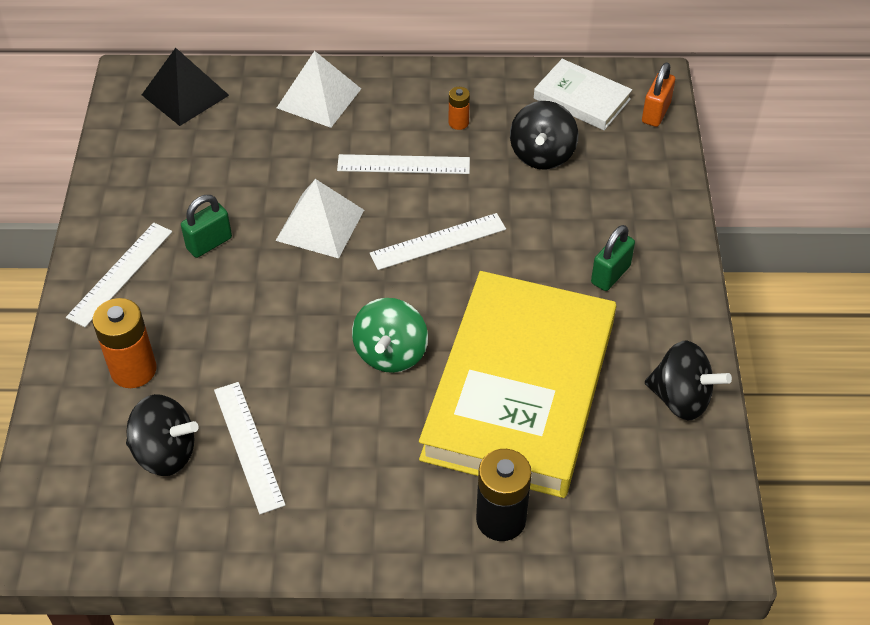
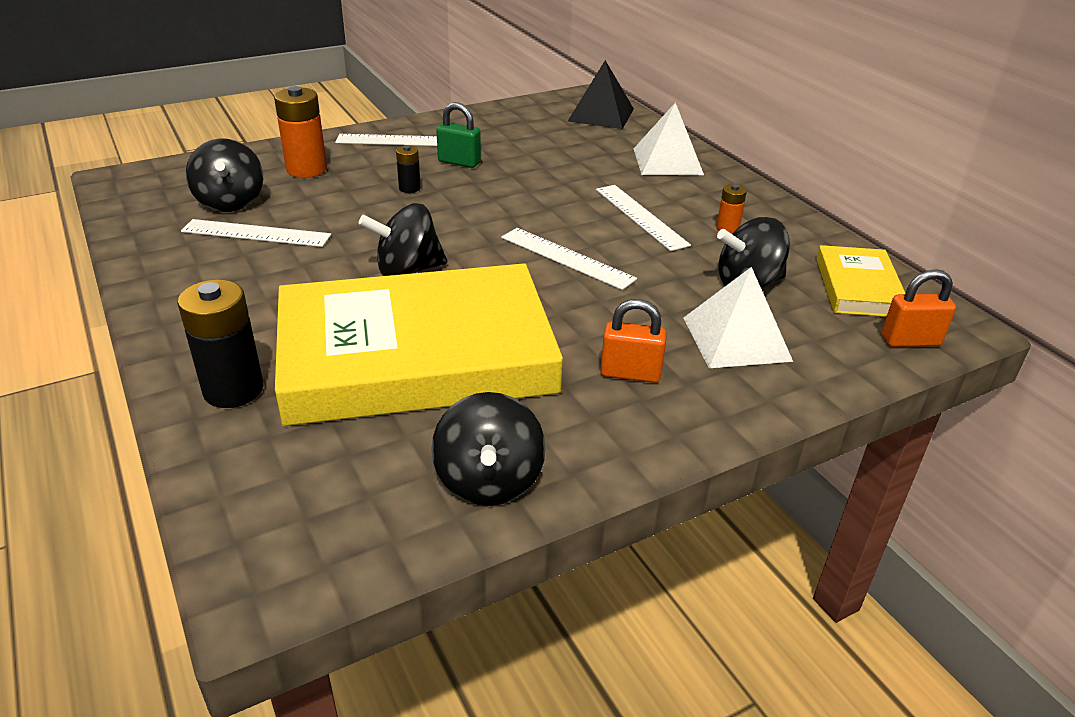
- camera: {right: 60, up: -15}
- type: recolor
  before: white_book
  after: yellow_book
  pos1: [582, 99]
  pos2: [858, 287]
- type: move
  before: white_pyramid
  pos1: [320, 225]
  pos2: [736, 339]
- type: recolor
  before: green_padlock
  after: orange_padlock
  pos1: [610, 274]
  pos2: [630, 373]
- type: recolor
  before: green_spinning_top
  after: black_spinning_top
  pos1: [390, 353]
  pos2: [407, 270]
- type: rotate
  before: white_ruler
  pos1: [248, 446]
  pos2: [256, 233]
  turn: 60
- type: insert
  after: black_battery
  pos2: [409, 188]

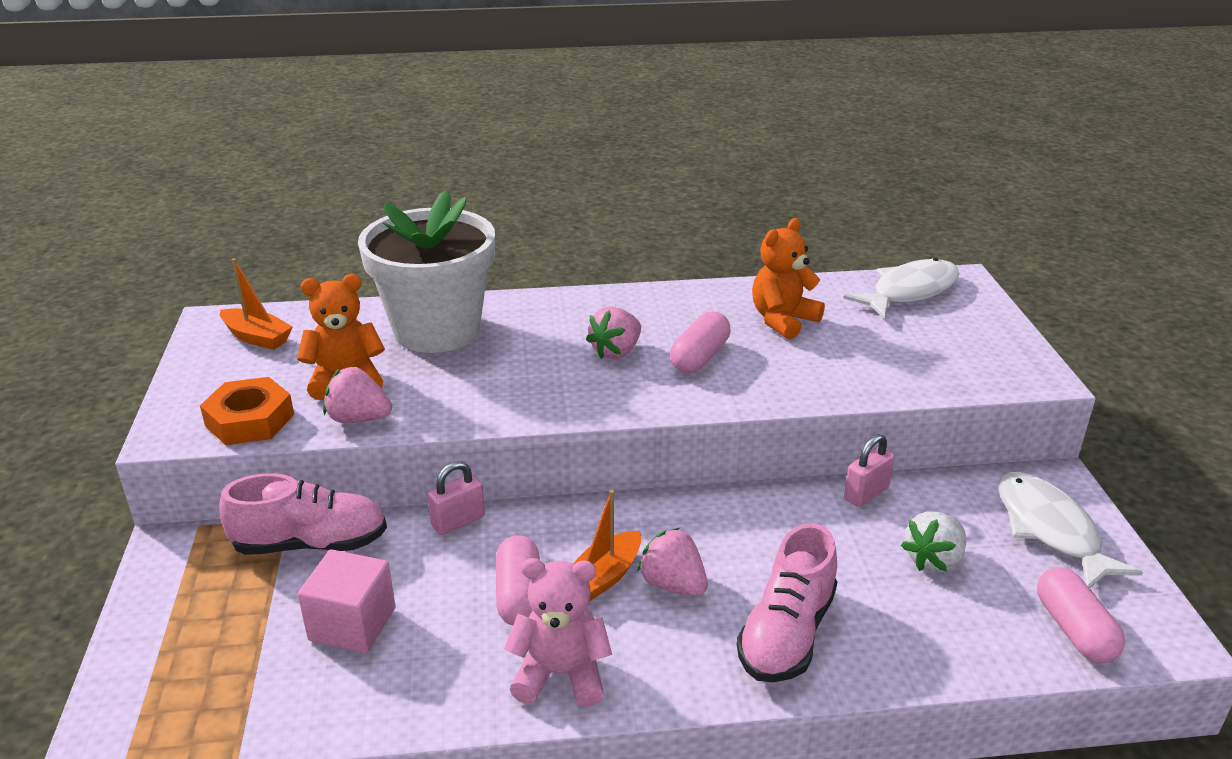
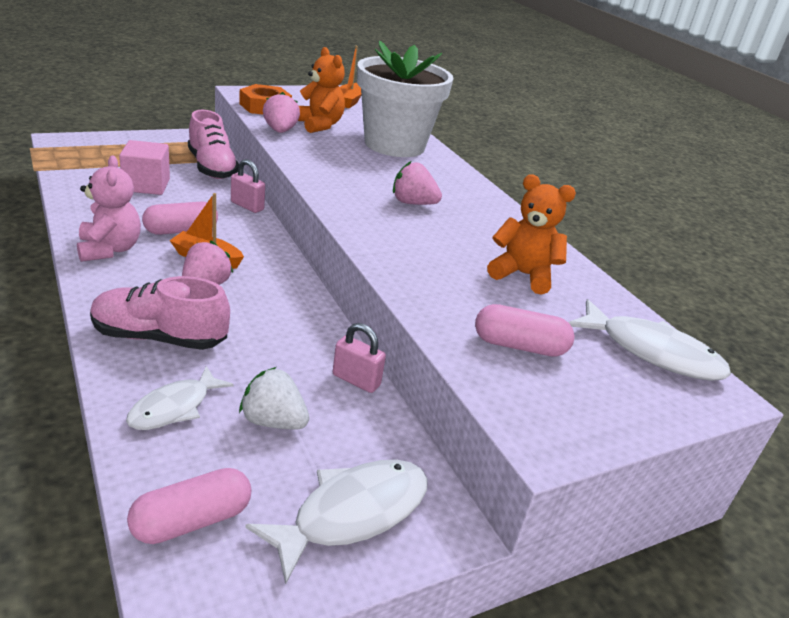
- camera: {right: 65, up: 0}
- type: move
  before: pink_capsule
  pos1: [699, 357]
  pos2: [519, 346]
- type: insert
  after: white_fish
  pos2: [174, 407]

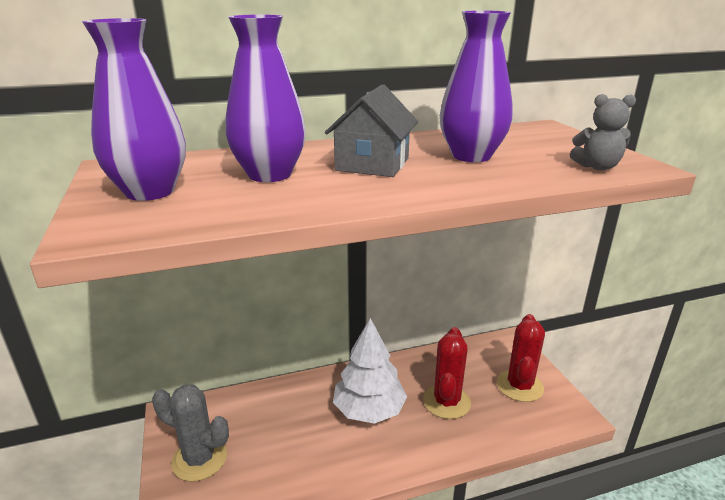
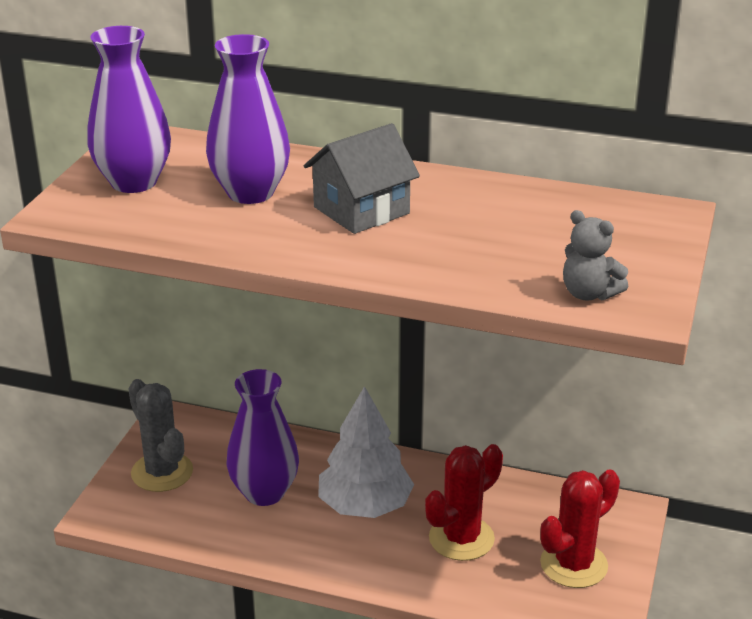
- camera: {right: 35, up: 5}
- type: move
  before: purple_vase
  pos1: [471, 156]
  pos2: [264, 492]

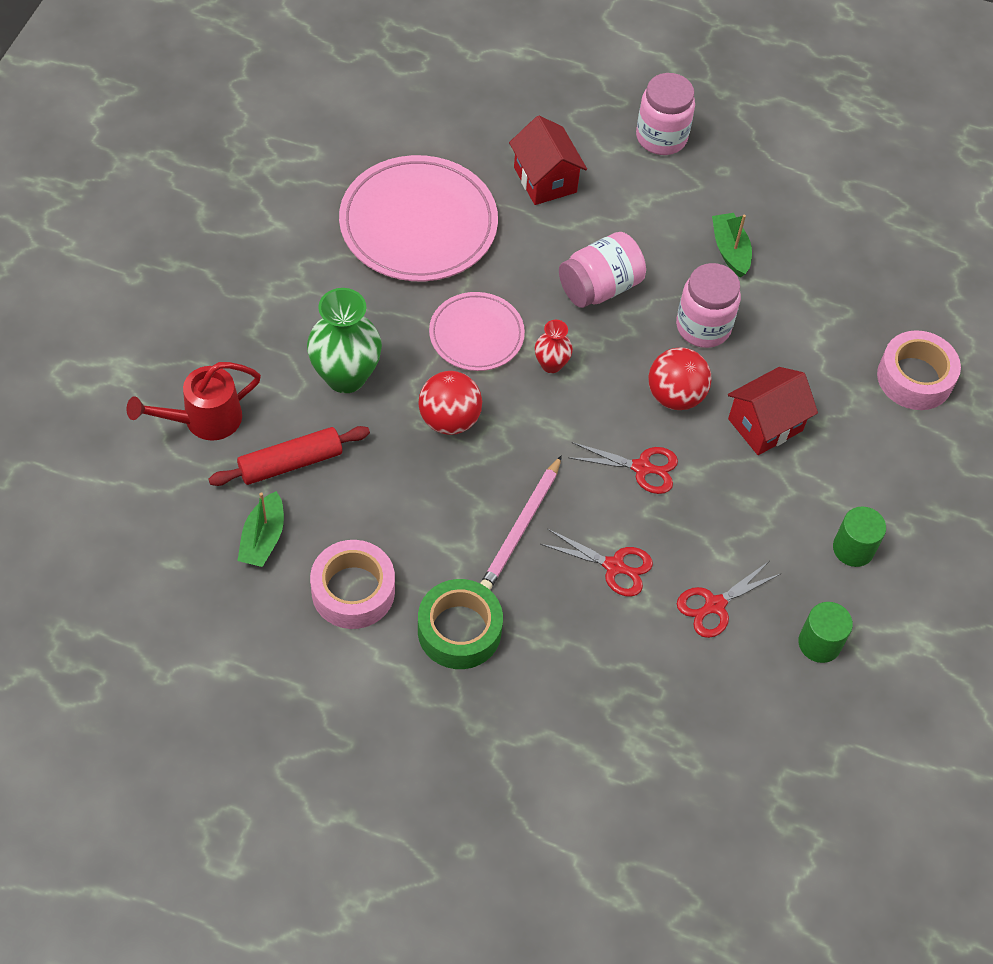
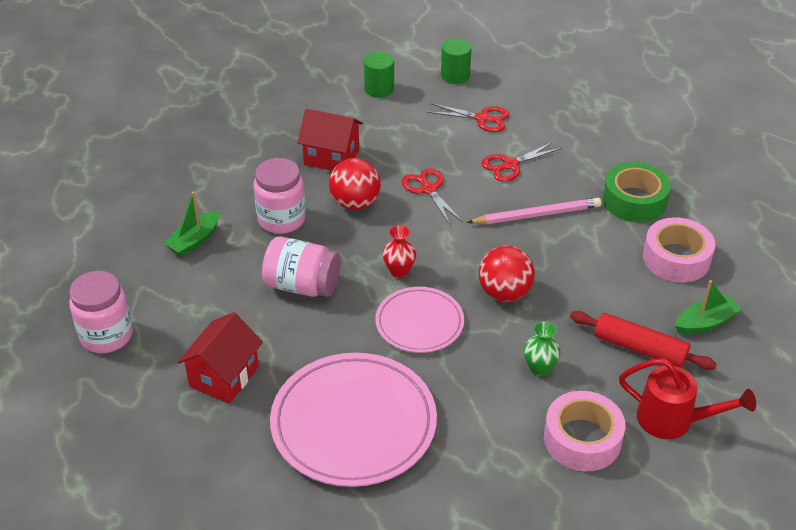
- camera: {right: -125, up: -15}
- type: resize
  before: green_vase
  pos1: [345, 376]
  pos2: [539, 368]
  scale: 0.52
- type: move
  before: pink_tape
  pos1: [914, 378]
  pos2: [582, 439]
- type: rotate
  before: red_scissors
  pos1: [614, 566]
  pos2: [510, 165]
  turn: -105

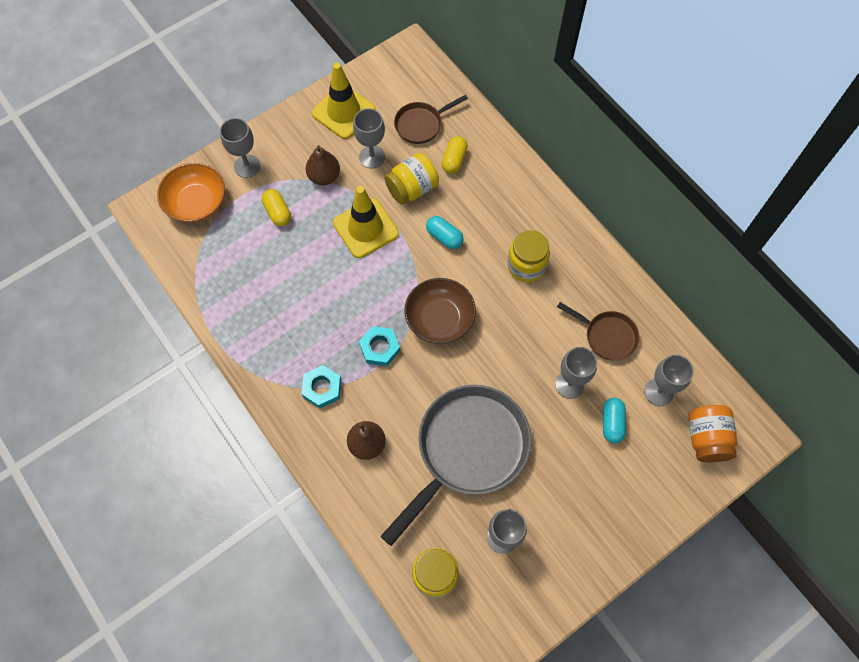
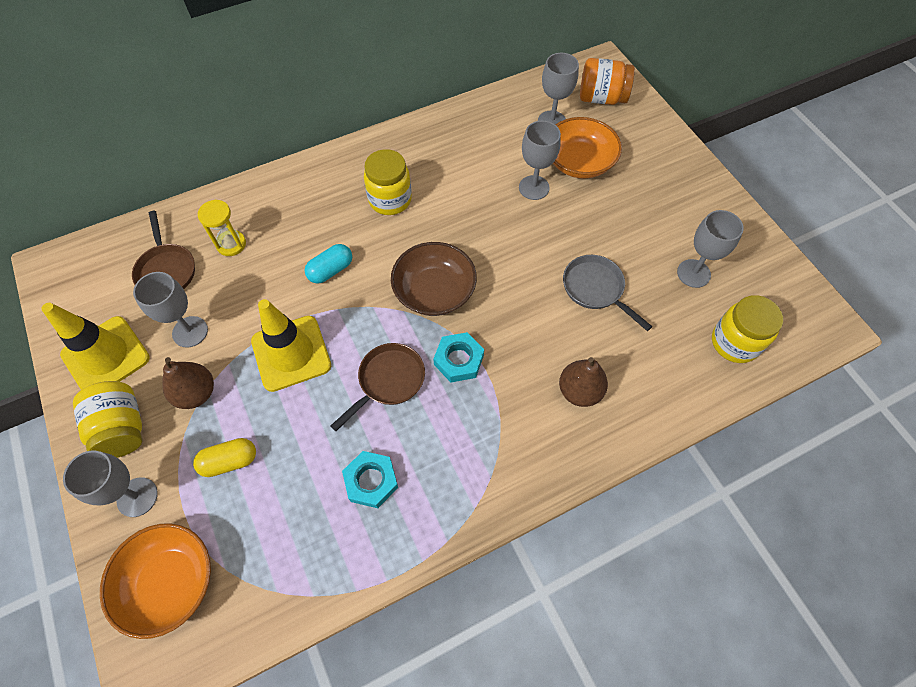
- camera: {right: -80, up: -5}
- type: replace
  before: yellow_capsule
  after: yellow_hourglass
  pos1: [454, 160]
  pos2: [231, 244]
- type: move
  before: yellow_jar
  pos1: [412, 189]
  pos2: [122, 428]
- type: move
  before: brown_pan
  pos1: [607, 336]
  pos2: [388, 381]
- type: move
  before: turquoise_nut
  pos1: [322, 388]
  pos2: [371, 481]
- type: resize
  before: grey_pan
  pos1: [468, 450]
  pos2: [595, 289]
  scale: 0.49
- type: replace
  before: turquoise_capsule
  after: orange_bowl
  pos1: [612, 423]
  pos2: [579, 162]

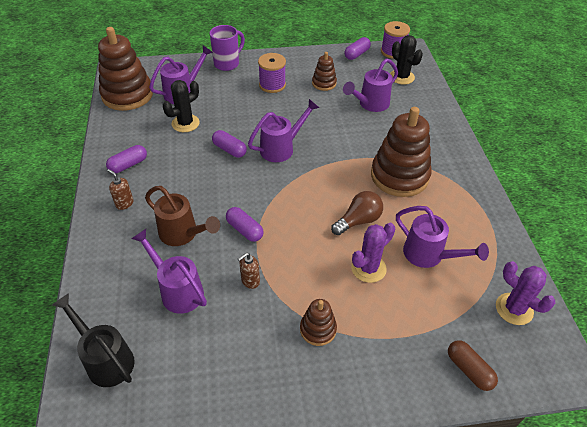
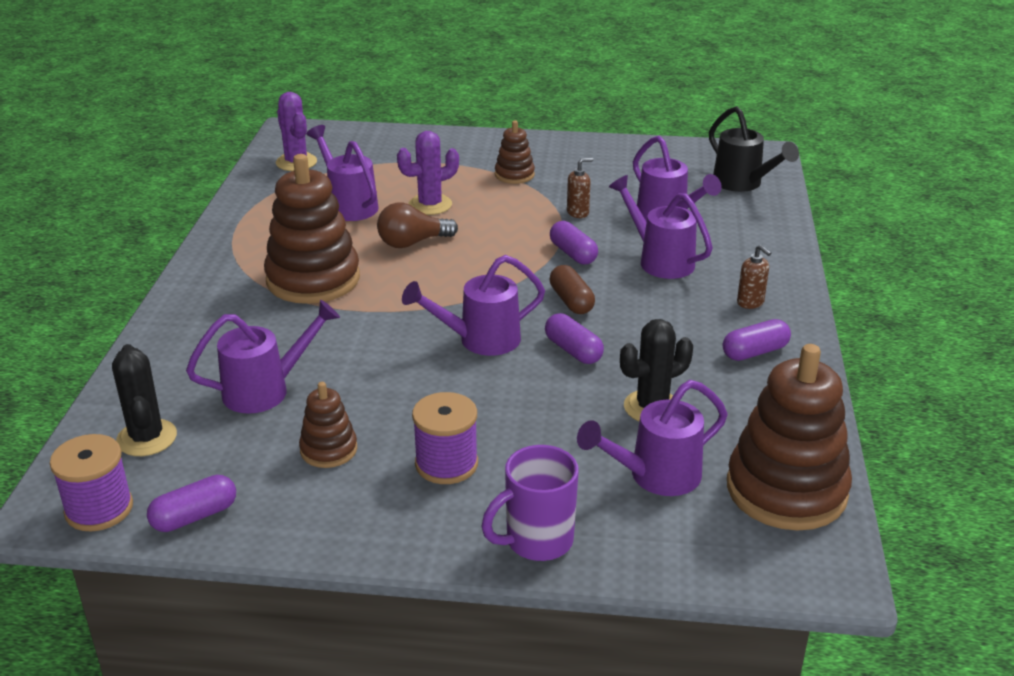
- camera: {right: -165, up: -15}
- type: recolor
  before: brown_watering_can
  after: purple_watering_can
  pos1: [182, 234]
  pos2: [660, 260]
- type: move
  before: brown_capsule
  pos1: [469, 370]
  pos2: [571, 301]

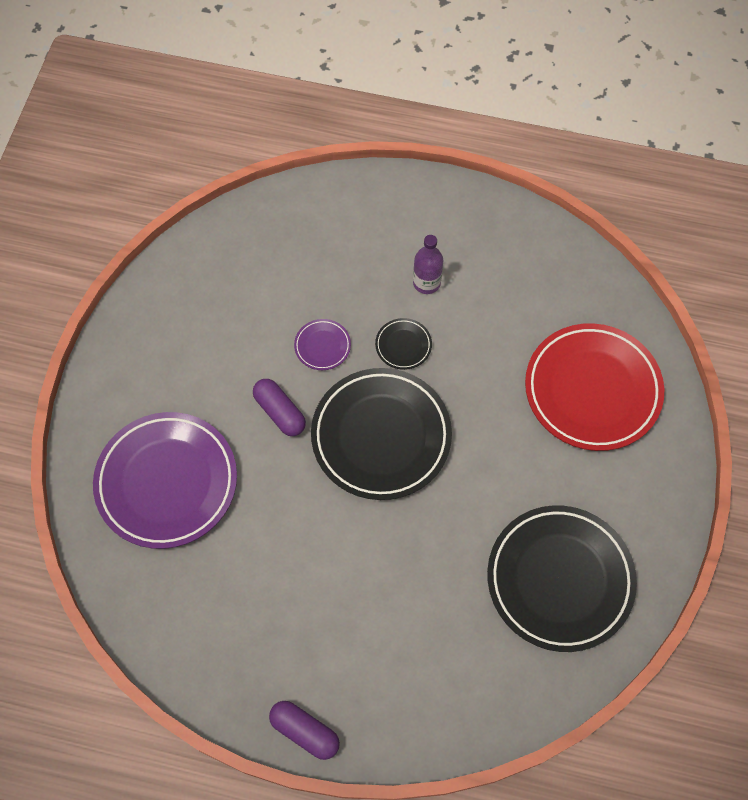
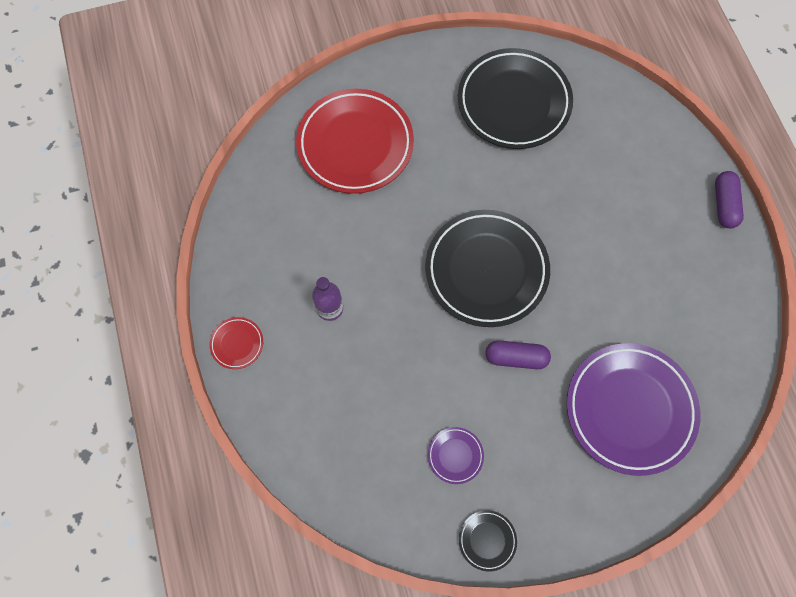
- camera: {right: -120, up: 5}
- type: move
  before: black_plate
  pos1: [403, 345]
  pos2: [487, 540]
- type: move
  before: purple_plate
  pos1: [322, 346]
  pos2: [455, 455]
- type: rotate
  before: purple_capsule
  pos1: [280, 412]
  pos2: [516, 357]
  turn: 75
- type: insert
  after: red_plate
  pos2: [237, 344]

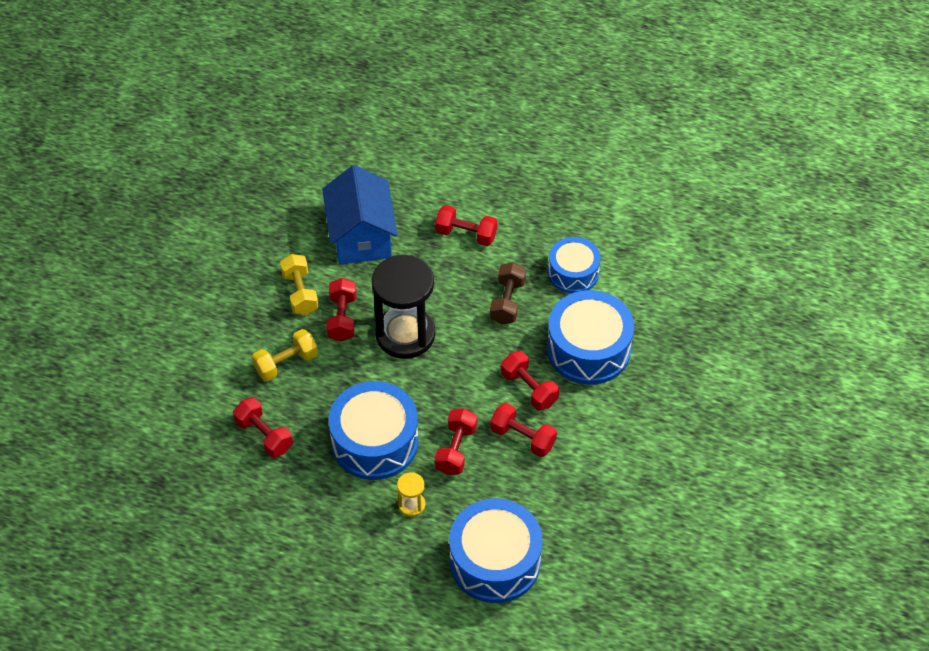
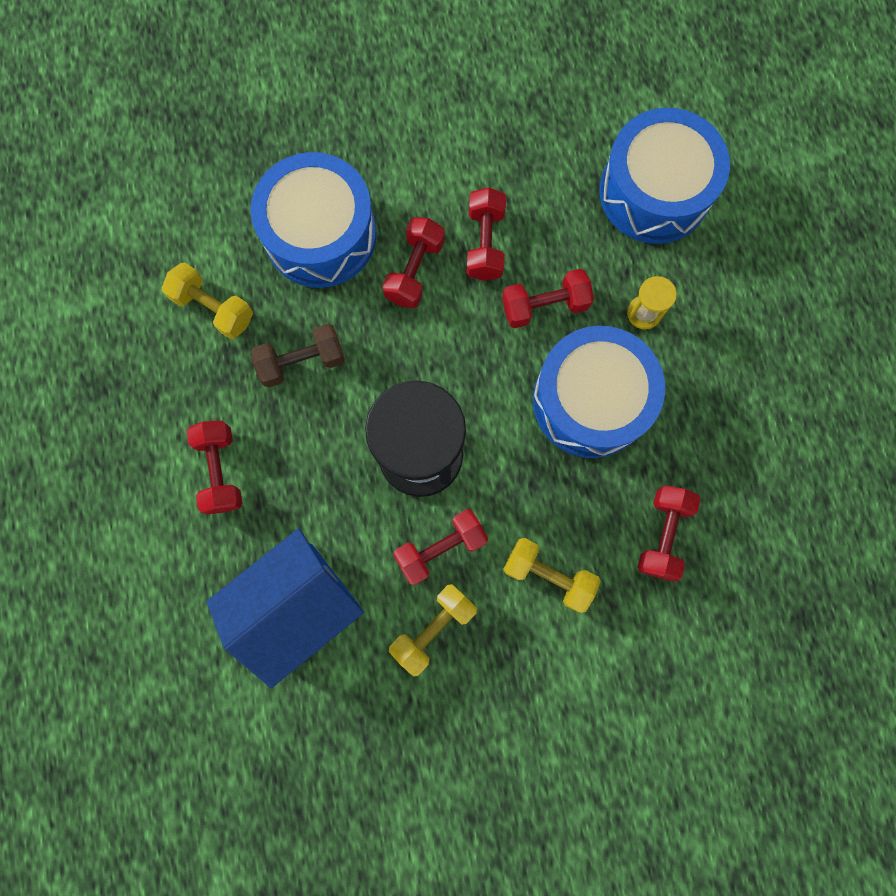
- camera: {right: -120, up: 25}
- type: replace
  before: blue_drum
  after: yellow_dumbbell
  pos1: [573, 273]
  pos2: [214, 308]

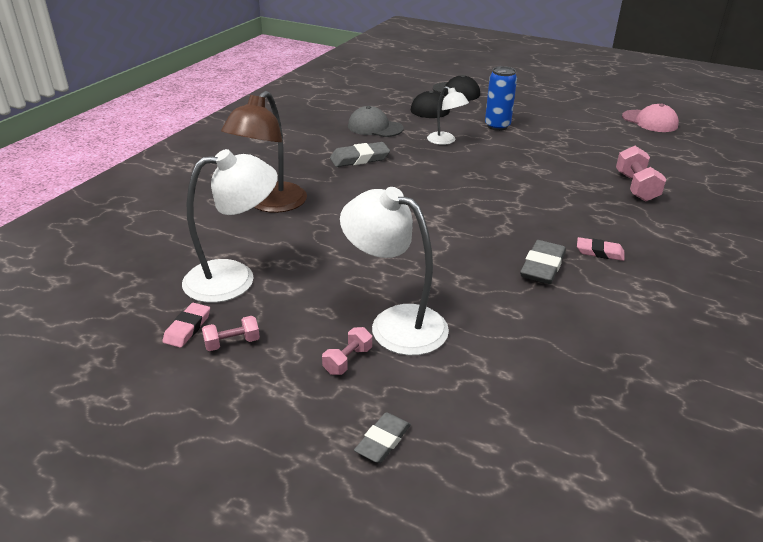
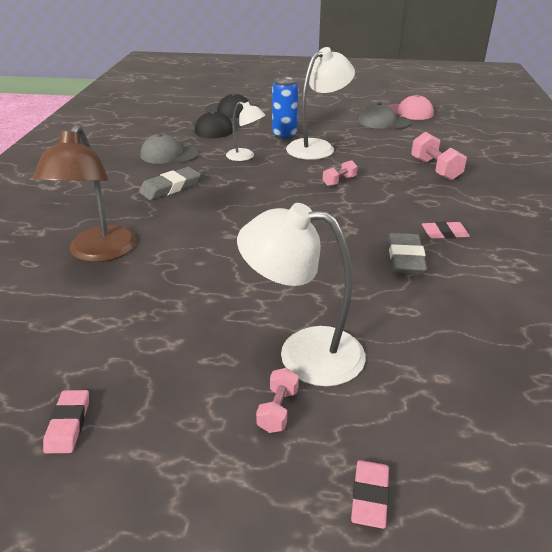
- camera: {right: -20, up: 0}
- type: move
  before: white_lamp
  pos1: [234, 278]
  pos2: [317, 147]
- type: move
  before: pink_dumbbell
  pos1: [232, 343]
  pos2: [339, 181]
- type: recolor
  before: grey_eraser
  after: pink_eraser
  pos1: [383, 441]
  pos2: [370, 496]
- type: insert
  after: grey_cap
  pos2: [384, 122]

